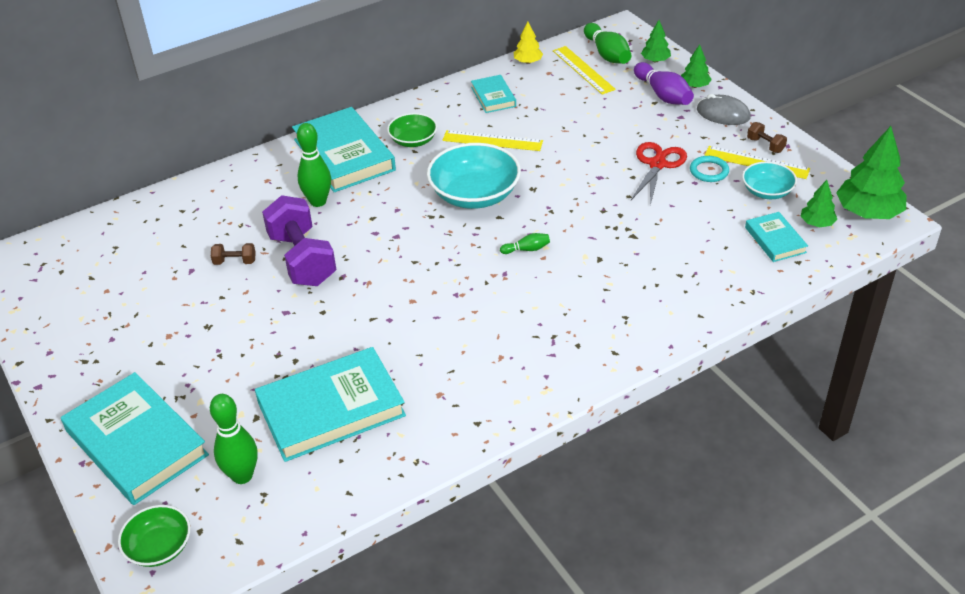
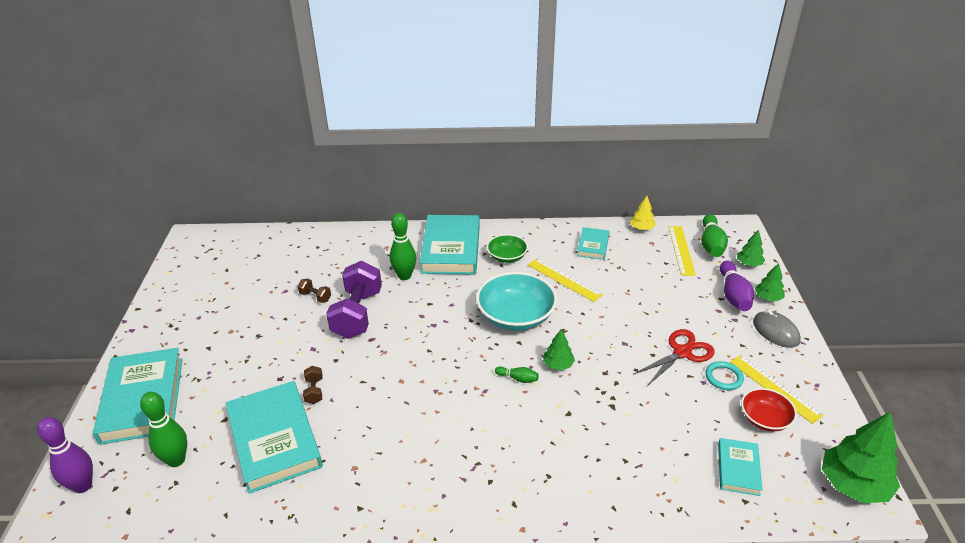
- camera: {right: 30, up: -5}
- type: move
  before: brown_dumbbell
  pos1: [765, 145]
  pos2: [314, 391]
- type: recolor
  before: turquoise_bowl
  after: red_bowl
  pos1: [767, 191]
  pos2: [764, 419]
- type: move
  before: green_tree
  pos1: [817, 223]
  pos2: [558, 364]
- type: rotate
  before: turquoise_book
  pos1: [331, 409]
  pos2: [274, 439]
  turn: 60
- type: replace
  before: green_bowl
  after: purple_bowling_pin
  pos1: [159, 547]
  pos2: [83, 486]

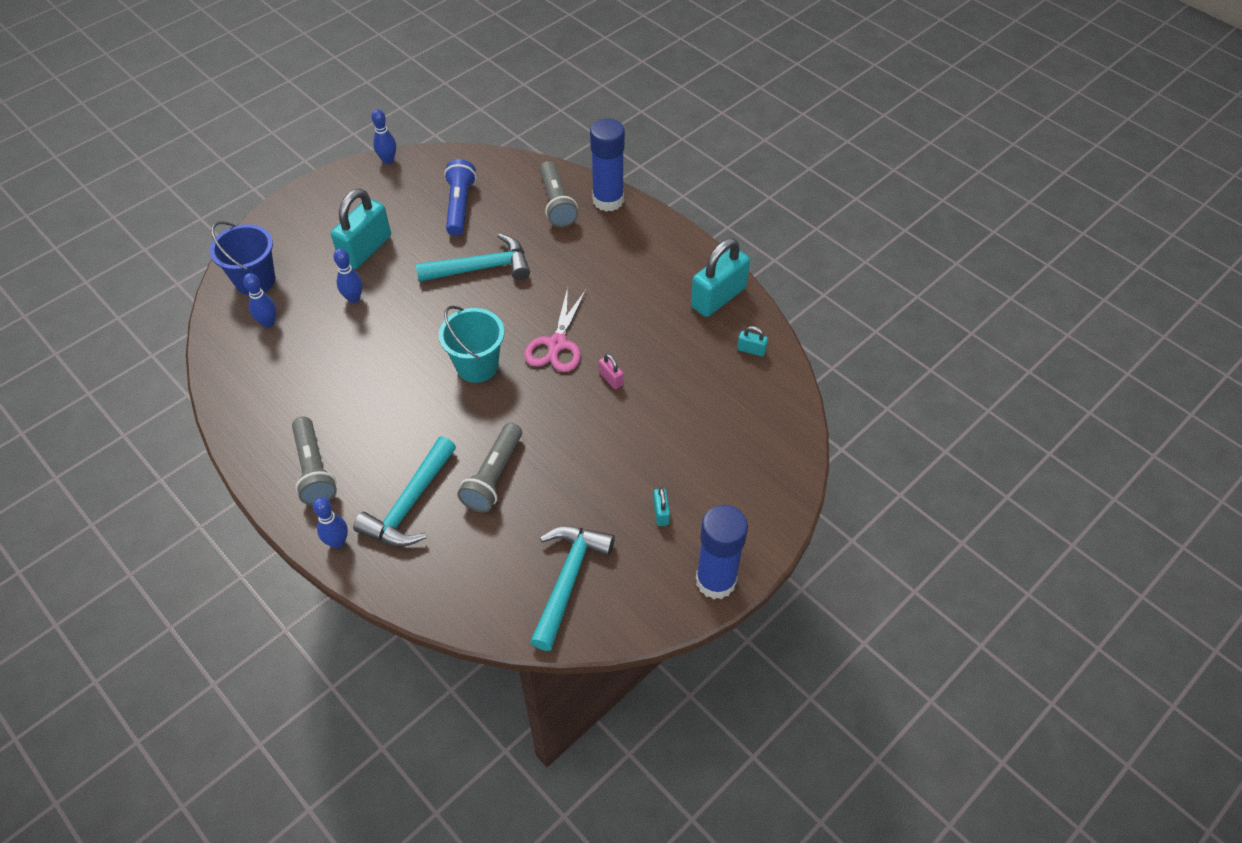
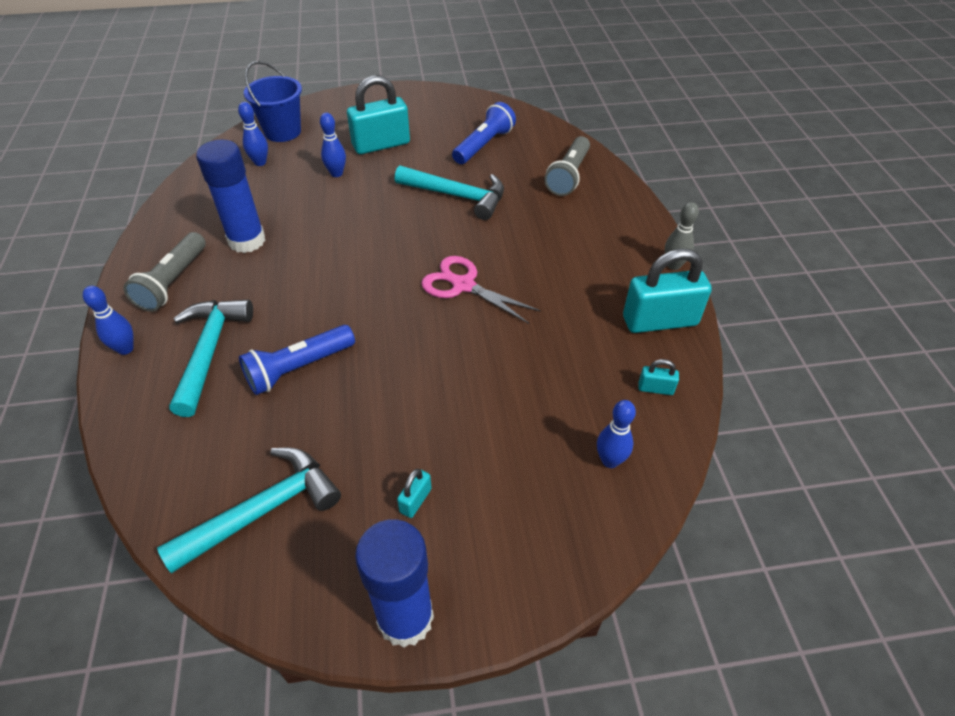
- camera: {right: 35, up: -5}
- type: move
  before: blue_bowling_pin
  pos1: [388, 160]
  pos2: [610, 460]
- type: move
  before: blue_glue_stick
  pos1: [608, 200]
  pos2: [247, 241]
- type: rotate
  before: pink_scissors
  pos1: [557, 344]
  pos2: [463, 285]
  turn: 75
- type: delete
  before: turquoise_bucket
  pos1: [477, 366]
- type: rotate
  before: turquoise_padlock
  pos1: [751, 350]
  pos2: [655, 388]
  turn: -45
- type: delete
  before: pink_padlock
  pos1: [611, 379]
- type: recolor
  before: grey_flashlight
  after: blue_flashlight
  pos1: [494, 476]
  pos2: [298, 368]
- type: rotate
  before: turquoise_hammer
  pos1: [410, 504]
  pos2: [209, 351]
  turn: 120
- type: insert
  after: grey_bowling_pin
  pos2: [673, 265]

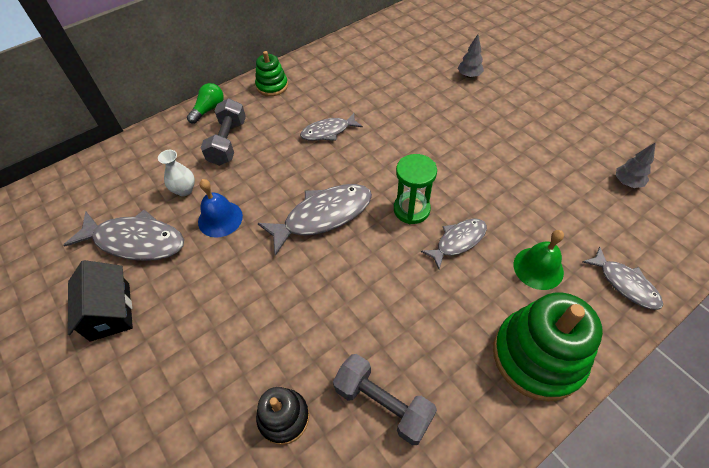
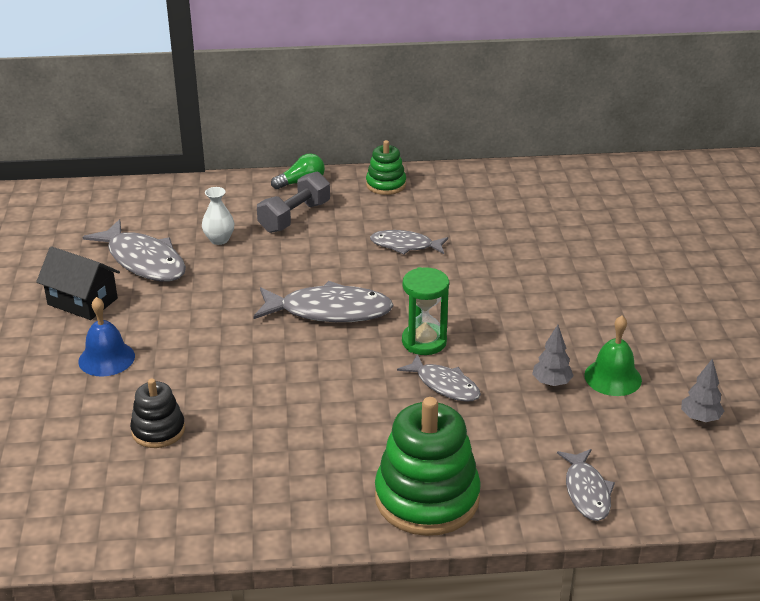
- camera: {right: 30, up: -20}
- type: move
  before: grey_tree
  pos1: [469, 75]
  pos2: [551, 383]
- type: move
  before: blue_bell
  pos1: [220, 219]
  pos2: [106, 358]
- type: rotate
  before: grey_fish
  pos1: [458, 241]
  pos2: [444, 385]
  turn: 45
- type: move
  before: green_bell
  pos1: [538, 268]
  pos2: [613, 377]
- type: rotate
  before: black_house
  pos1: [110, 311]
  pos2: [82, 301]
  turn: -75
- type: delete
  before: grey_dumbbell
  pos1: [383, 403]

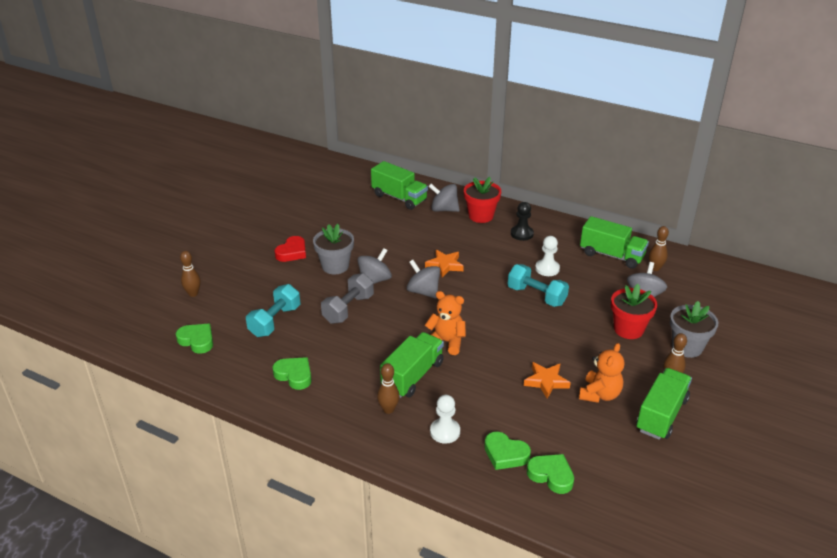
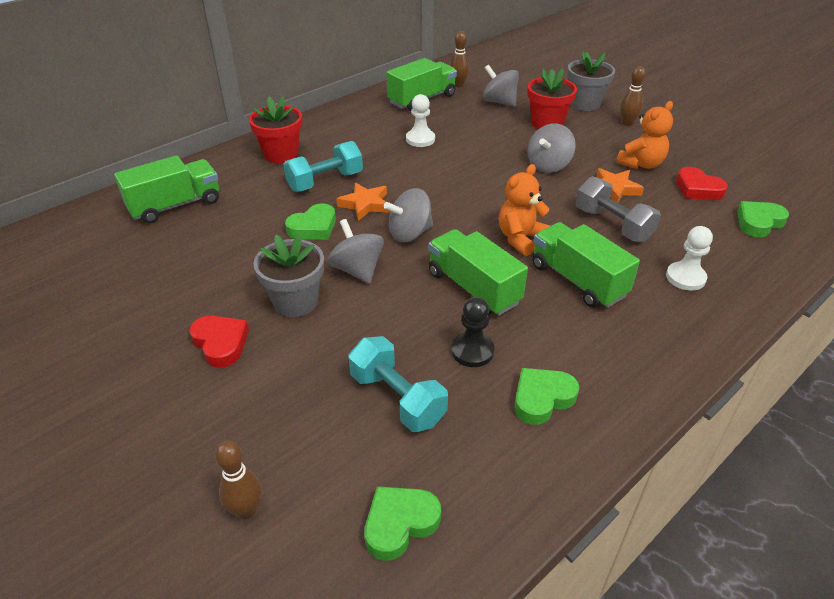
- camera: {right: -70, up: 5}
- type: move
  before: grey_spinning_top
  pos1: [444, 209]
  pos2: [548, 165]
- type: move
  before: black_pawn
  pos1: [522, 234]
  pos2: [472, 351]
- type: move
  before: turquoise_dumbbell
  pos1: [536, 296]
  pos2: [325, 181]
- type: move
  before: grey_dumbbell
  pos1: [348, 309]
  pos2: [613, 224]
- type: rotate
  before: orange_teddy_bear
  pos1: [599, 394]
  pos2: [641, 164]
  turn: 90
- type: delete
  before: brown_bowling_pin
  pos1: [388, 409]
- type: move
  before: green_truck
  pos1: [661, 415]
  pos2: [473, 288]
- type: move
  before: green_heart
  pos1: [505, 454]
  pos2: [313, 227]
- type: insert
  after: red_heart
  pos2: [697, 189]

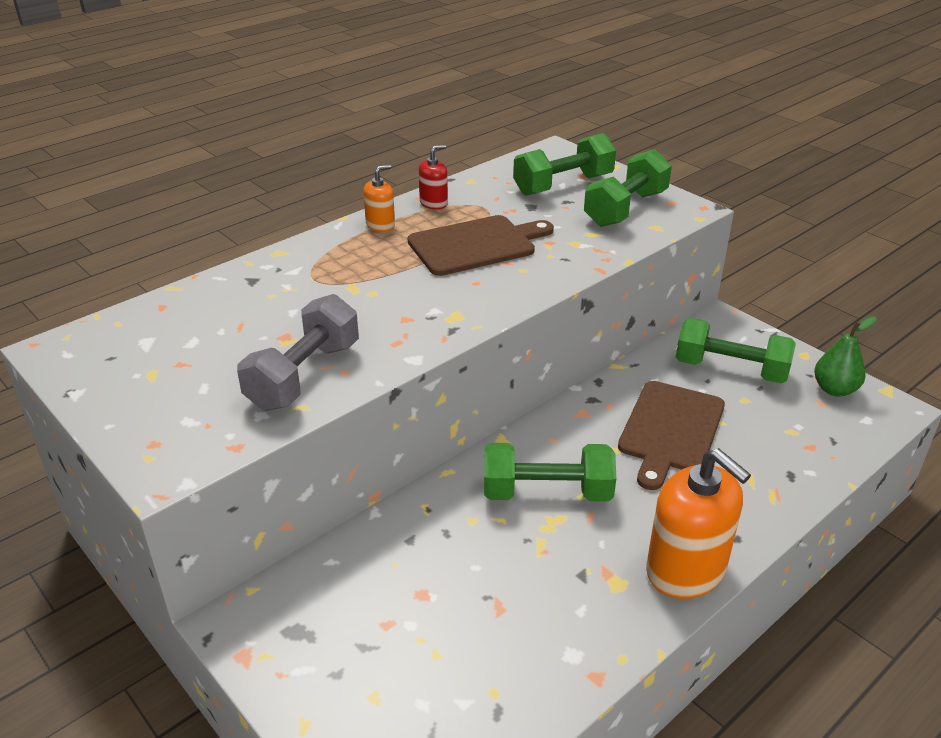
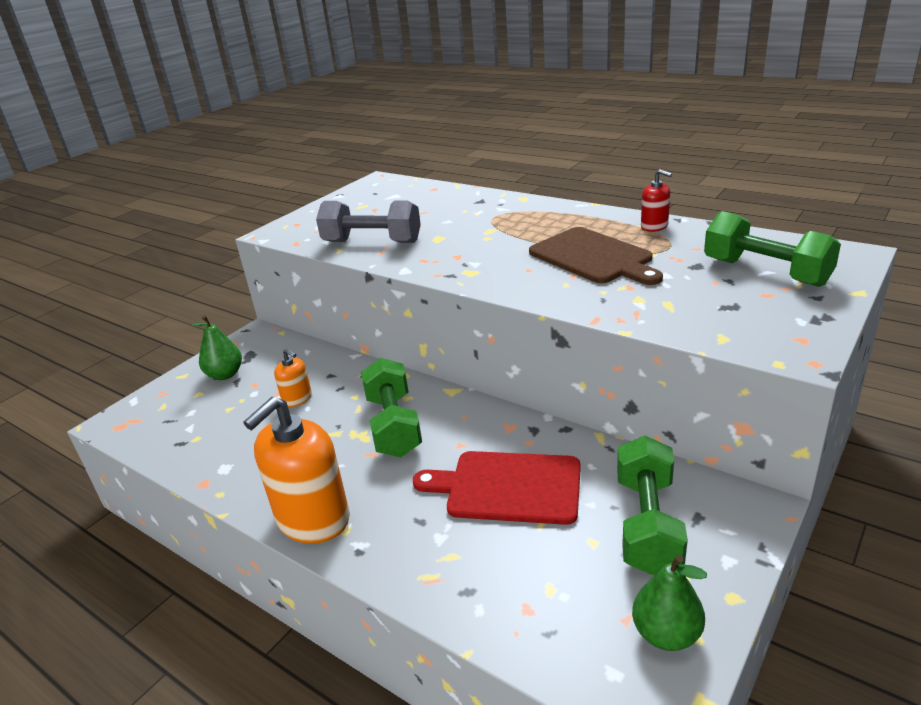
- camera: {right: 80, up: -5}
- type: delete
  before: green_dumbbell
  pos1: [625, 209]
- type: move
  before: orange_soap_dispenser
  pos1: [380, 225]
  pos2: [297, 399]
- type: recolor
  before: brown_cutting_board
  after: red_cutting_board
  pos1: [670, 430]
  pos2: [508, 487]
- type: insert
  after: green_pear
  pos2: [225, 375]

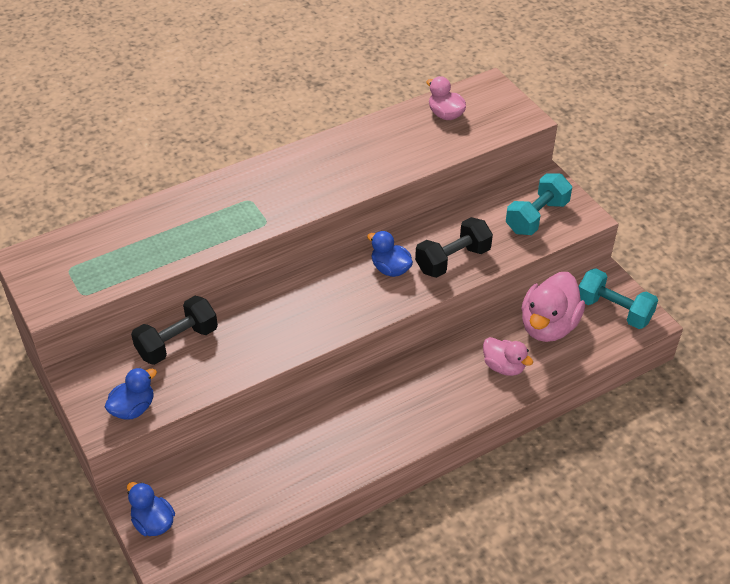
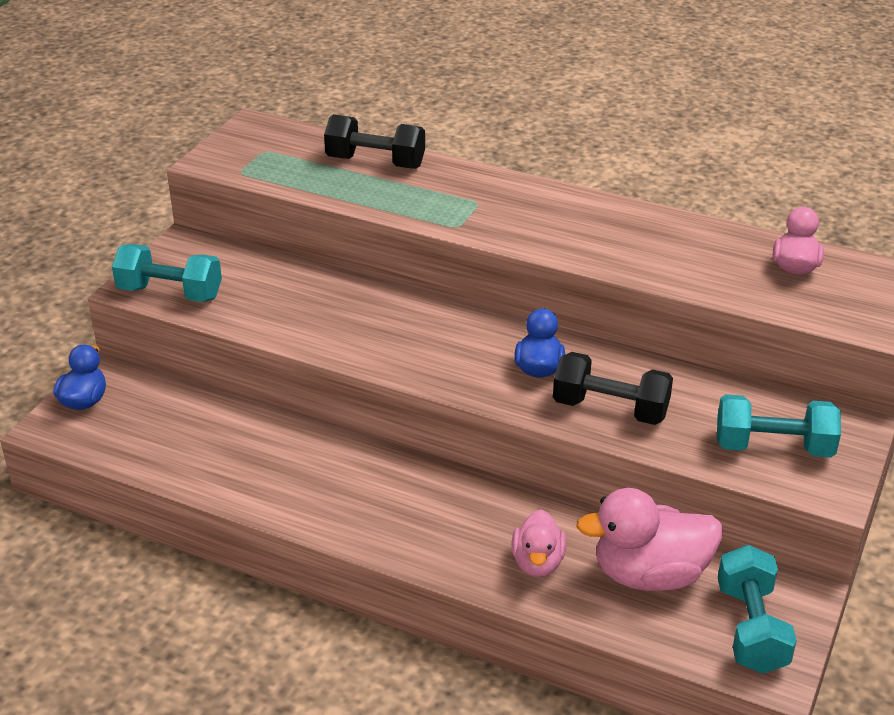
- camera: {right: 55, up: -10}
- type: move
  before: black_dumbbell
  pos1: [177, 342]
  pos2: [375, 162]
- type: replace
  before: blue_duck
  after: turquoise_dumbbell
  pos1: [133, 408]
  pos2: [170, 293]

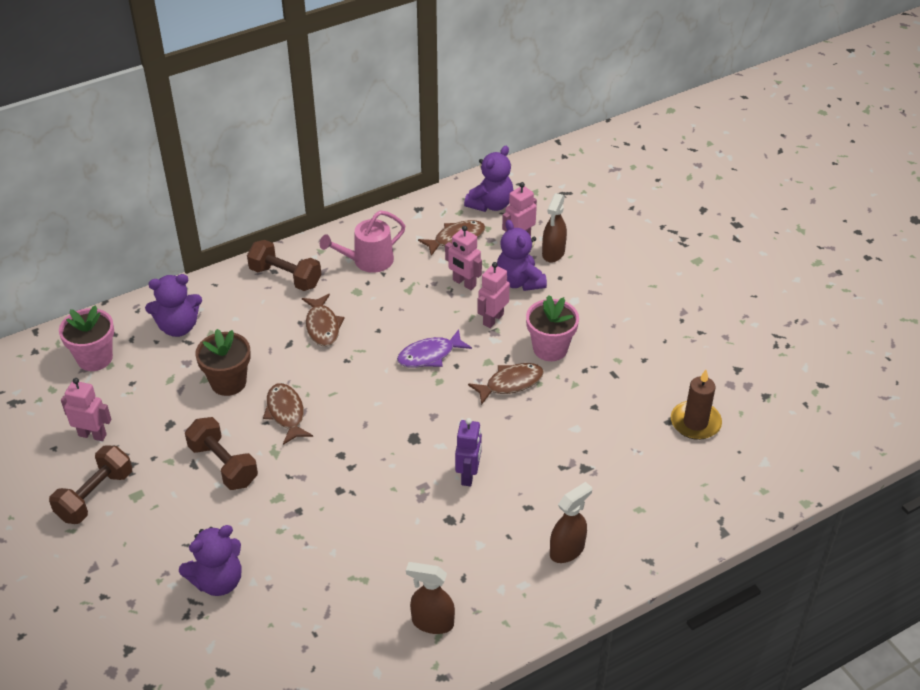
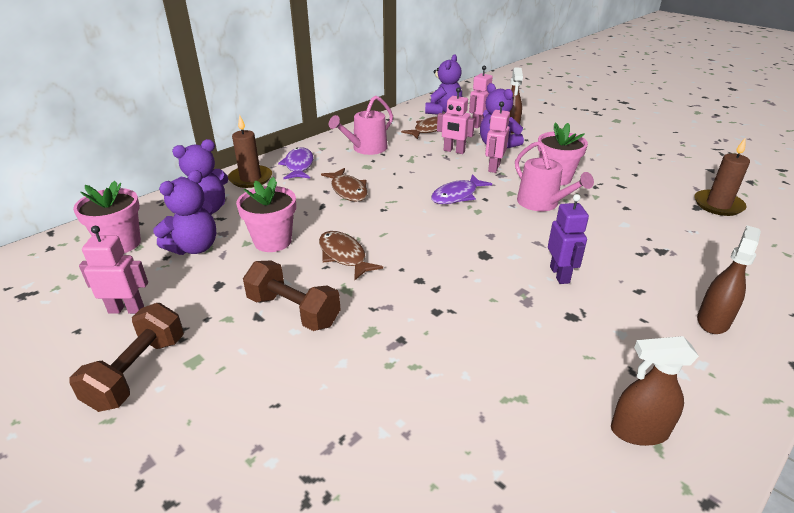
- camera: {right: -15, up: -10}
- type: replace
  before: brown_dumbbell
  after: purple_fish
  pos1: [285, 277]
  pos2: [299, 166]
- type: recolor
  before: brown_flower_pot
  after: pink_flower_pot
  pos1: [228, 382]
  pos2: [273, 241]
- type: replace
  before: brown_fish
  after: pink_watering_can
  pos1: [510, 383]
  pos2: [542, 203]
- type: move
  before: purple_teddy_bear
  pos1: [218, 581]
  pos2: [194, 247]
- type: insert
  after: brown_candle
  pos2: [250, 178]

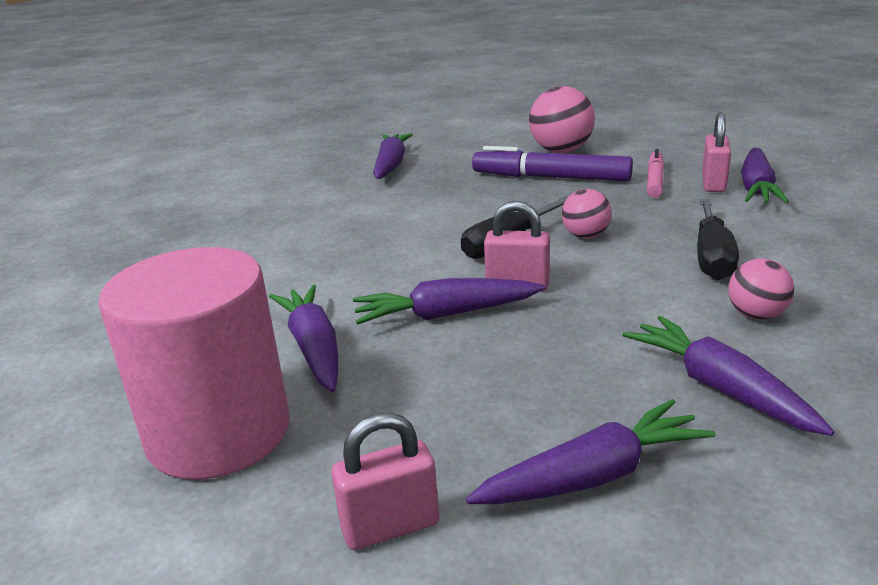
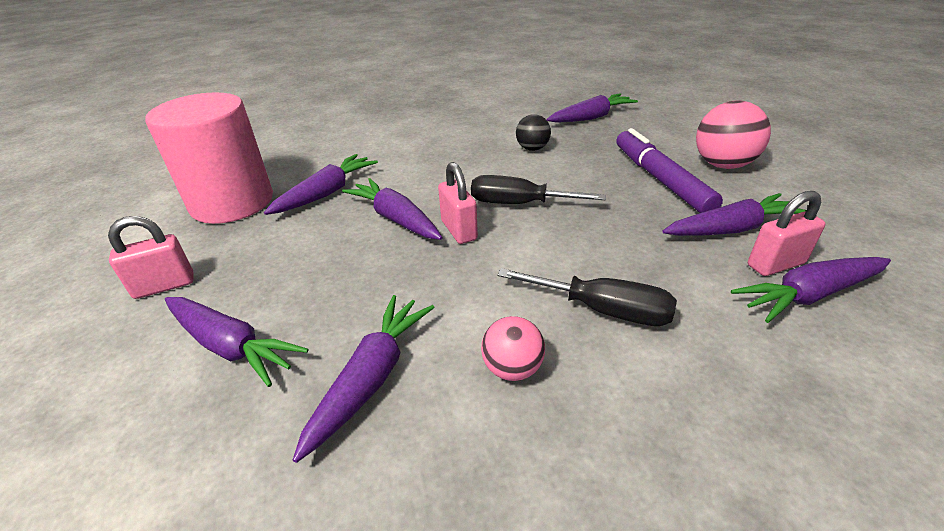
- camera: {right: 55, up: 10}
- type: replace
  before: pink_marker
  after: purple_carrot
  pos1: [655, 180]
  pos2: [731, 229]
- type: delete
  before: pink_ball
  pos1: [585, 236]
- type: rotate
  before: black_screwdriver
  pos1: [712, 257]
  pos2: [602, 310]
  turn: -135
- type: rotate
  before: pink_padlock
  pos1: [390, 526]
  pos2: [164, 286]
  turn: -60
- type: insert
  after: black_ball
  pos2: [532, 148]

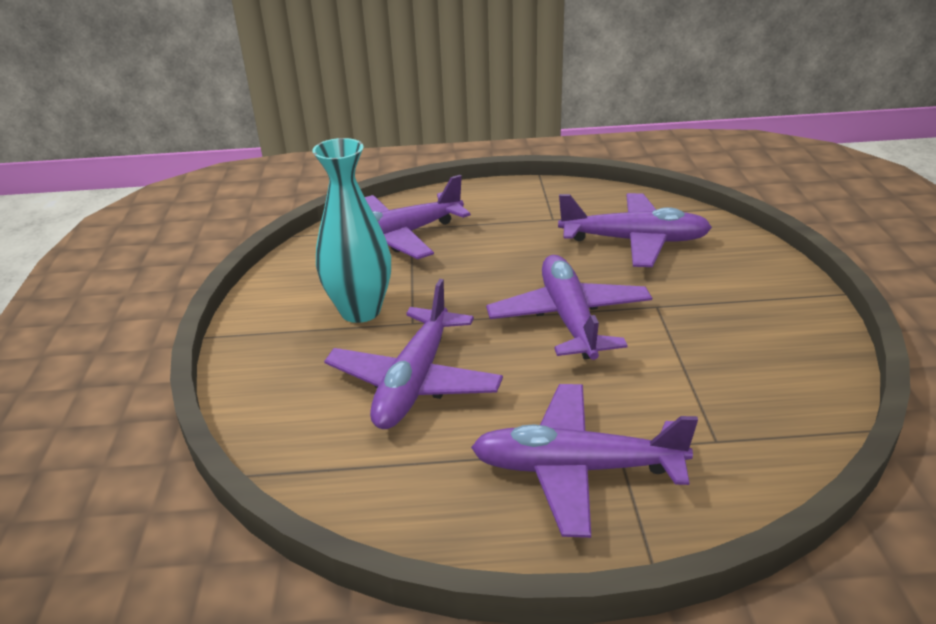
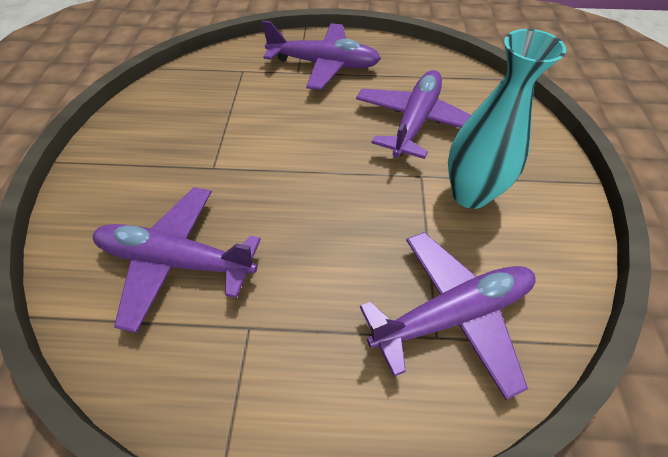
- camera: {right: -175, up: 20}
- type: delete
  before: purple_plane
  pos1: [569, 318]

